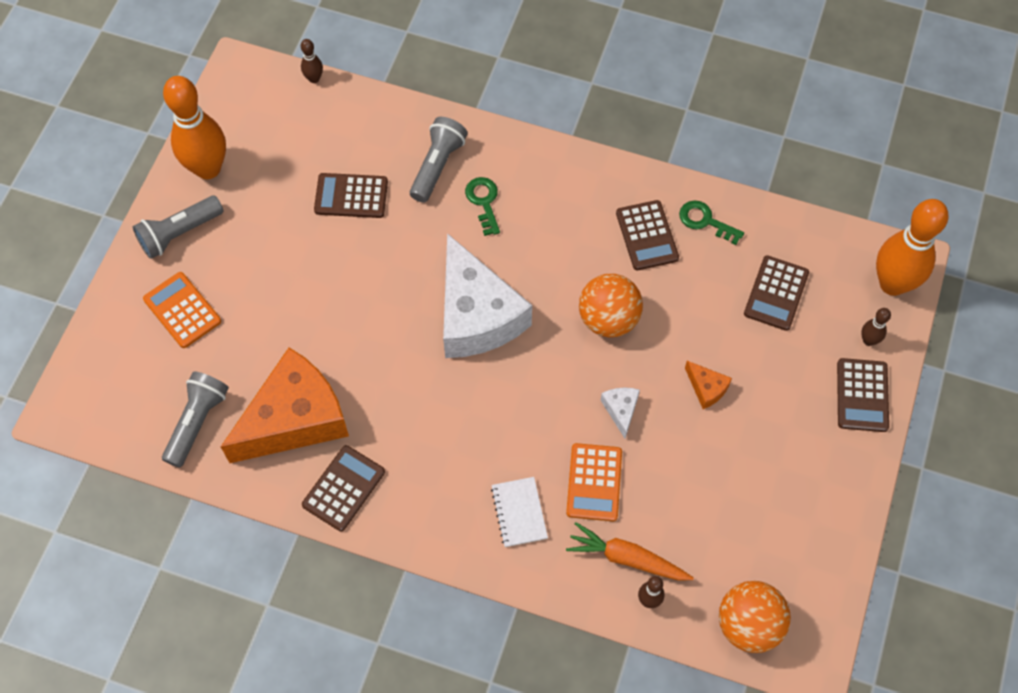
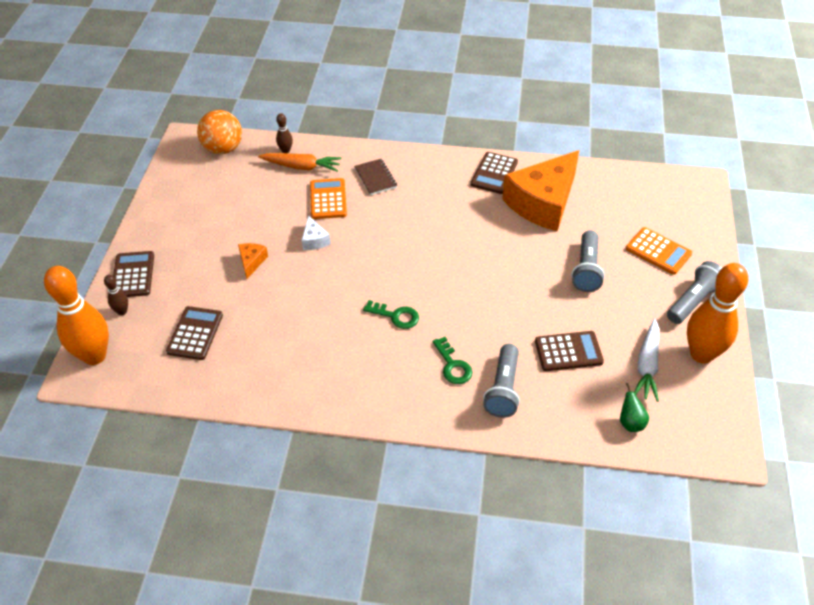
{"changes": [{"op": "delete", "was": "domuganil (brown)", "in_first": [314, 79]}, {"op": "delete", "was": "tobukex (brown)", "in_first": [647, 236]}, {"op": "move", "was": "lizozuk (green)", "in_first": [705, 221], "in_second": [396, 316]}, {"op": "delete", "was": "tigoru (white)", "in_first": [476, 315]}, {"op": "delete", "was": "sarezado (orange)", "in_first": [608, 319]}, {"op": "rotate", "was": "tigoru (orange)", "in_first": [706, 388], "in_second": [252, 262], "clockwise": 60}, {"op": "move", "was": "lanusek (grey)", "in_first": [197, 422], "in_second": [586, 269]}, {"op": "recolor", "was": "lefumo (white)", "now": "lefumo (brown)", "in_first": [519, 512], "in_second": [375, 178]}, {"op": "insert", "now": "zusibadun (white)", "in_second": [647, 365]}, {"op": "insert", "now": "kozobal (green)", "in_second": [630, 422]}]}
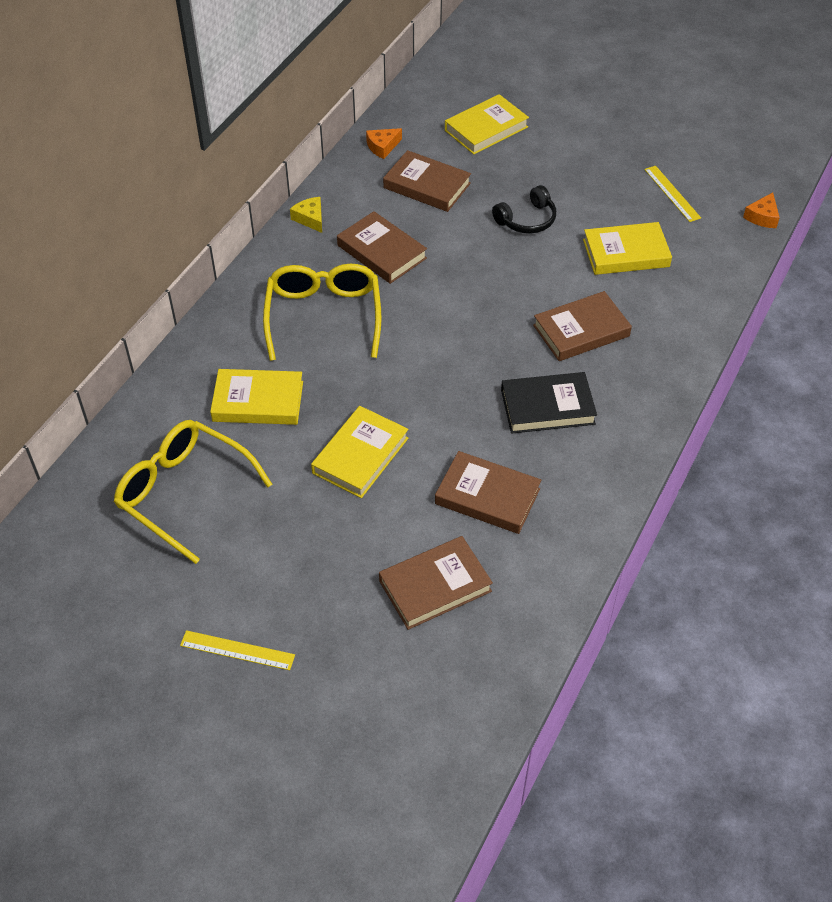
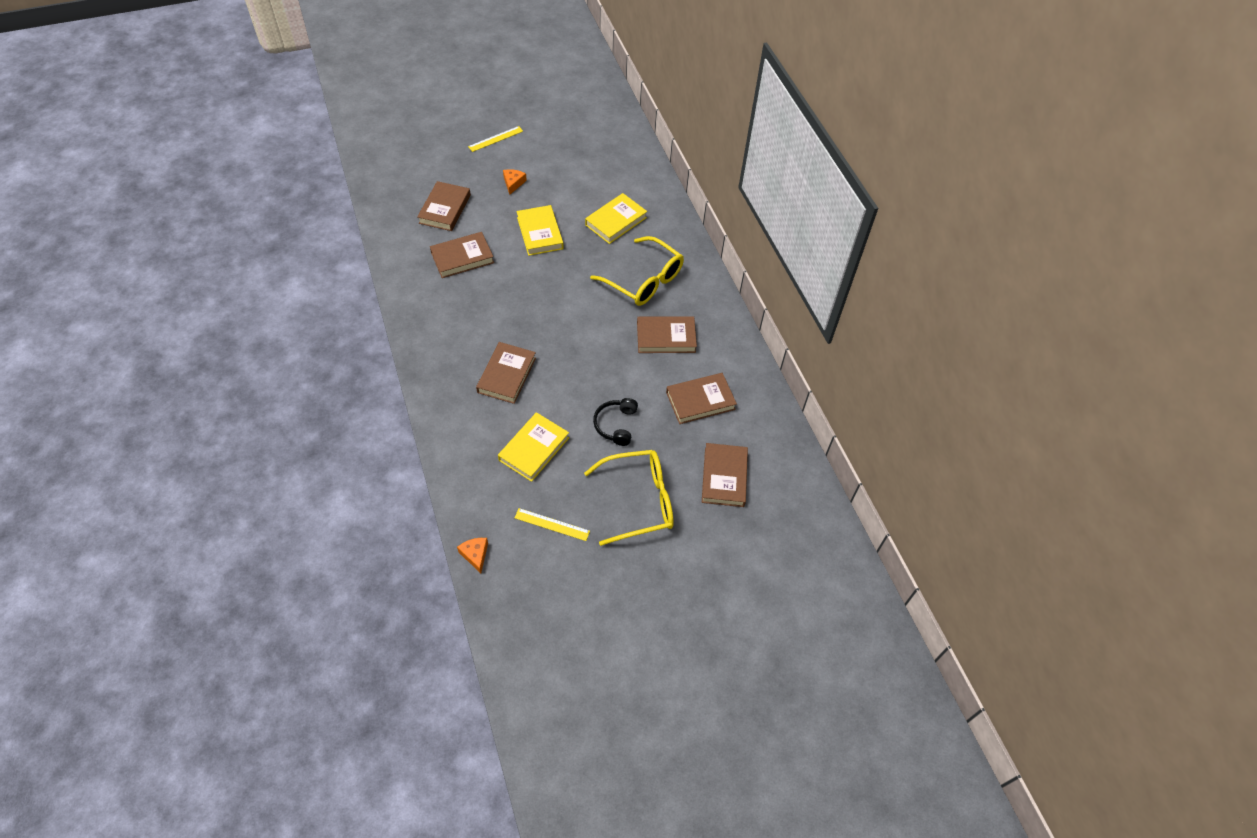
{"changes": [{"op": "recolor", "was": "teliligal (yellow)", "now": "teliligal (brown)", "in_first": [486, 129], "in_second": [724, 477]}, {"op": "move", "was": "tigoru (orange)", "in_first": [382, 147], "in_second": [513, 183]}, {"op": "delete", "was": "tigoru (yellow)", "in_first": [310, 218]}, {"op": "delete", "was": "teliligal (black)", "in_first": [547, 407]}, {"op": "move", "was": "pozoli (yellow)", "in_first": [183, 492], "in_second": [639, 501]}]}
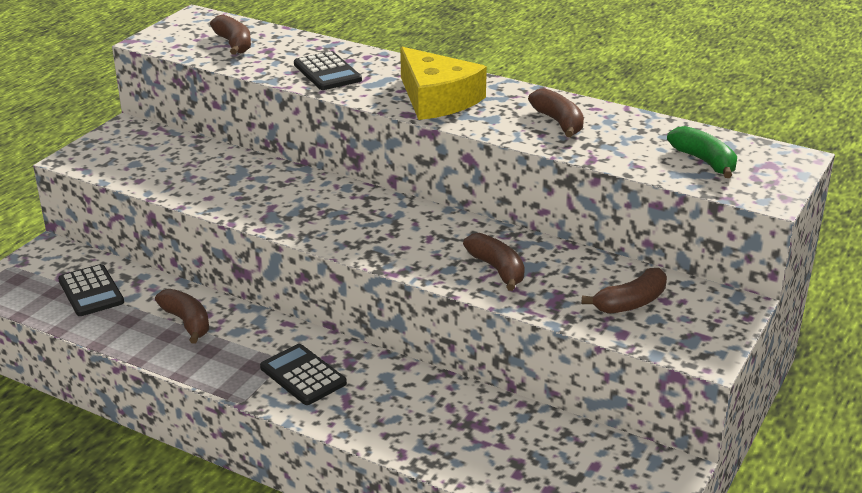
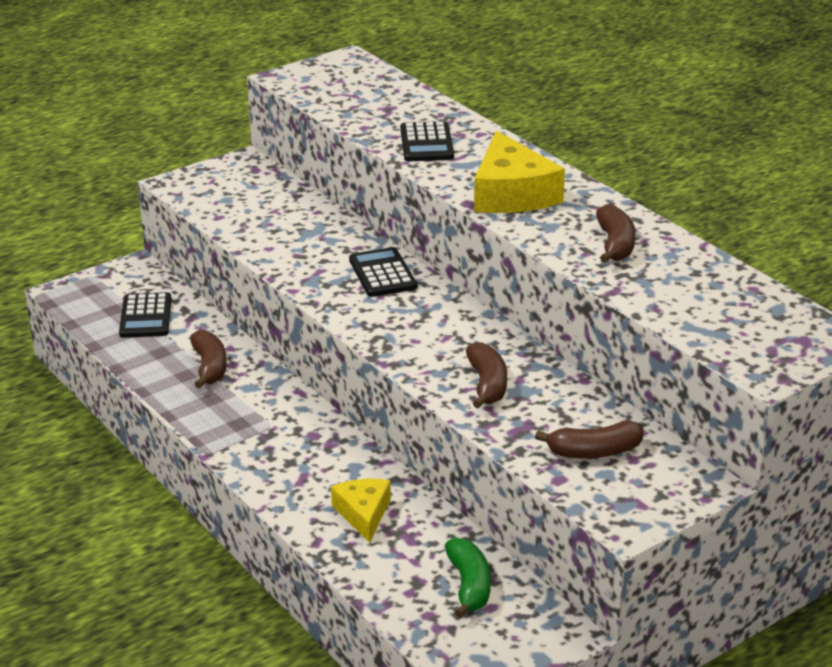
{"changes": [{"op": "delete", "was": "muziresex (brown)", "in_first": [234, 44]}, {"op": "move", "was": "muziresex (green)", "in_first": [704, 161], "in_second": [469, 585]}, {"op": "move", "was": "tobukex (black)", "in_first": [303, 375], "in_second": [382, 273]}, {"op": "insert", "now": "tigoru (yellow)", "in_second": [363, 514]}]}
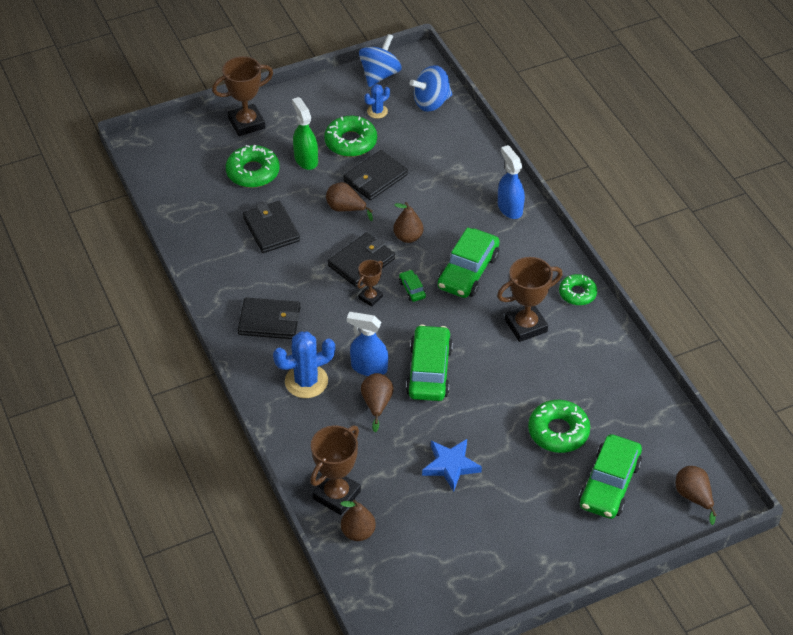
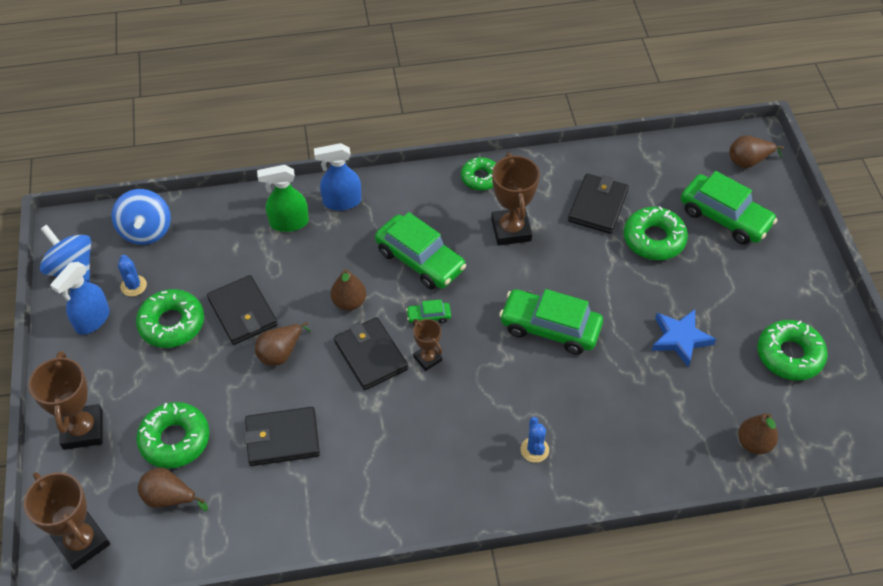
{"changes": [{"op": "move", "was": "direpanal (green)", "in_first": [306, 159], "in_second": [288, 223]}, {"op": "move", "was": "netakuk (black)", "in_first": [269, 321], "in_second": [598, 206]}, {"op": "move", "was": "direpanal (blue)", "in_first": [369, 367], "in_second": [92, 320]}, {"op": "resize", "was": "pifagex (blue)", "in_first": [306, 381], "in_second": [534, 450], "ratio": 0.55}, {"op": "move", "was": "kozobal (brown)", "in_first": [377, 404], "in_second": [169, 498]}, {"op": "move", "was": "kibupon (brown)", "in_first": [336, 495], "in_second": [82, 542]}, {"op": "insert", "now": "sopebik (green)", "in_second": [789, 355]}]}
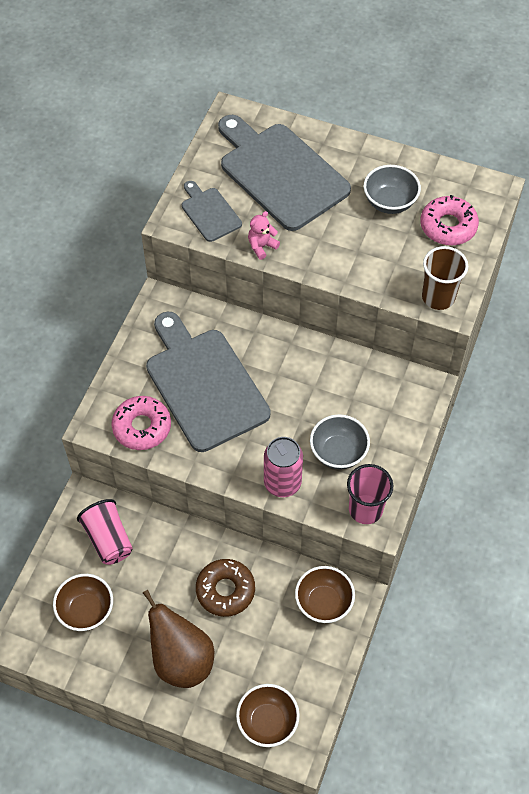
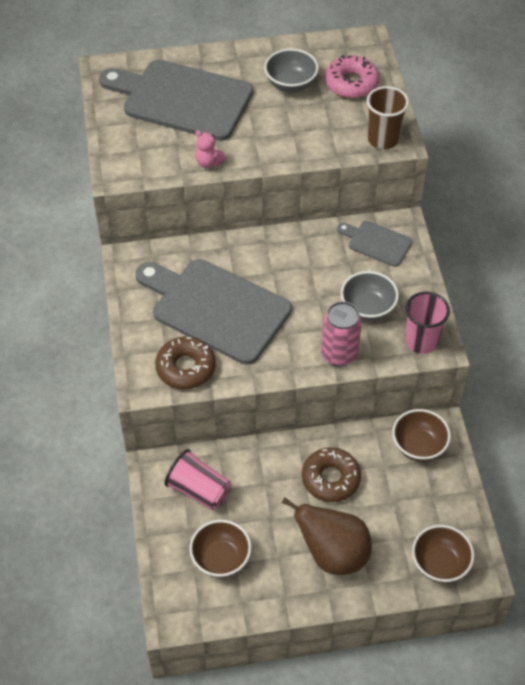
{"changes": [{"op": "move", "was": "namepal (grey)", "in_first": [209, 212], "in_second": [377, 242]}, {"op": "rotate", "was": "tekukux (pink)", "in_first": [261, 246], "in_second": [208, 162], "clockwise": -75}, {"op": "recolor", "was": "sopebik (pink)", "now": "sopebik (brown)", "in_first": [142, 427], "in_second": [185, 368]}]}
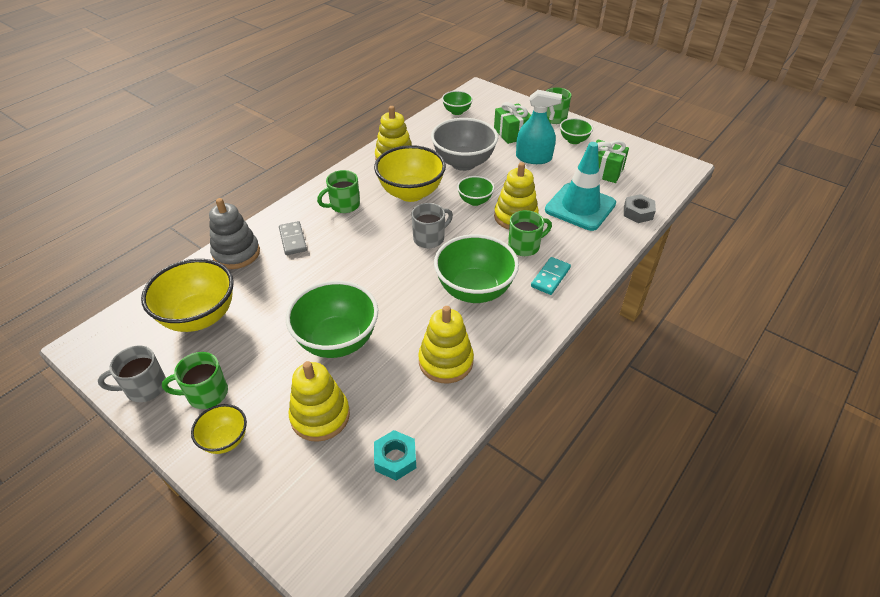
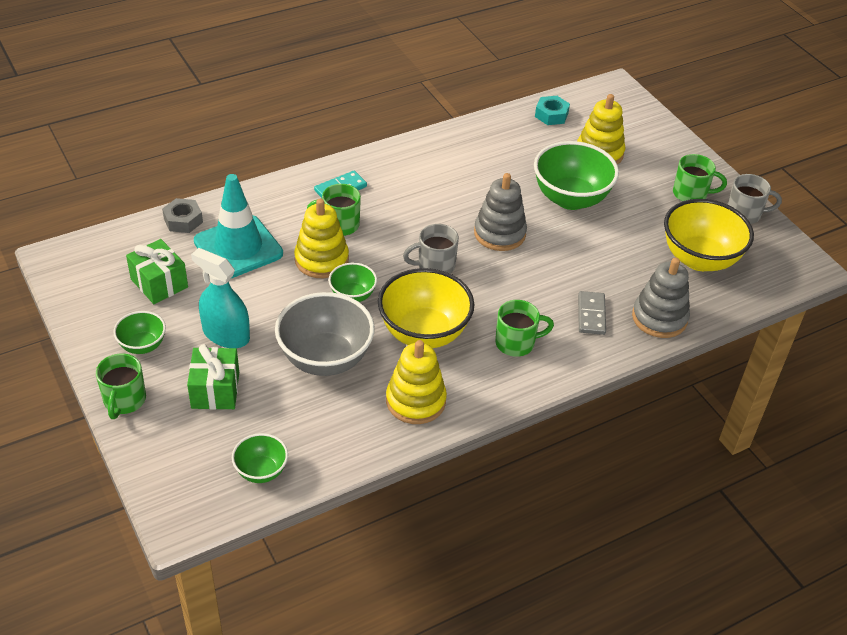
{"changes": [{"op": "delete", "was": "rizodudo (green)", "in_first": [474, 290]}, {"op": "delete", "was": "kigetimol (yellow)", "in_first": [445, 361]}, {"op": "delete", "was": "rizodudo (yellow)", "in_first": [225, 440]}, {"op": "insert", "now": "kigetimol (grey)", "in_second": [499, 233]}]}
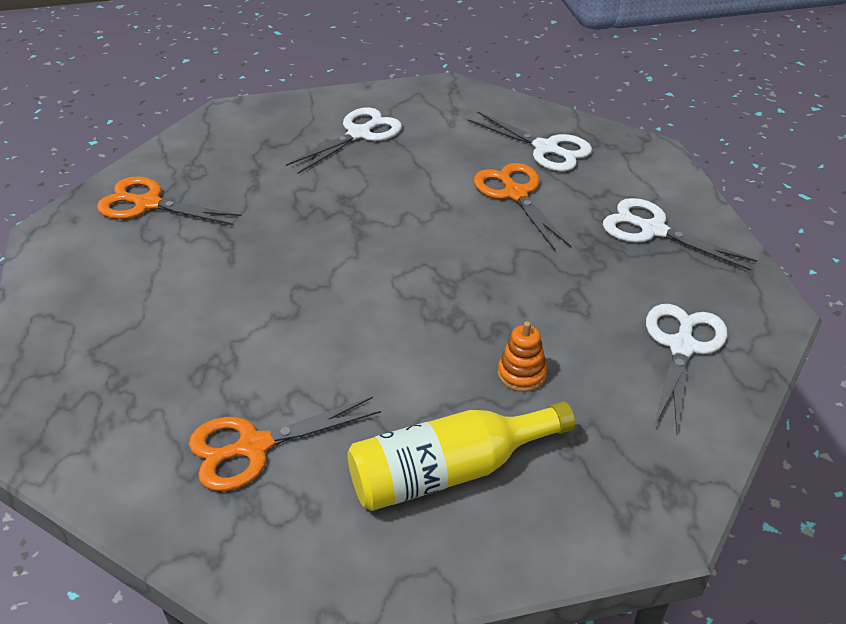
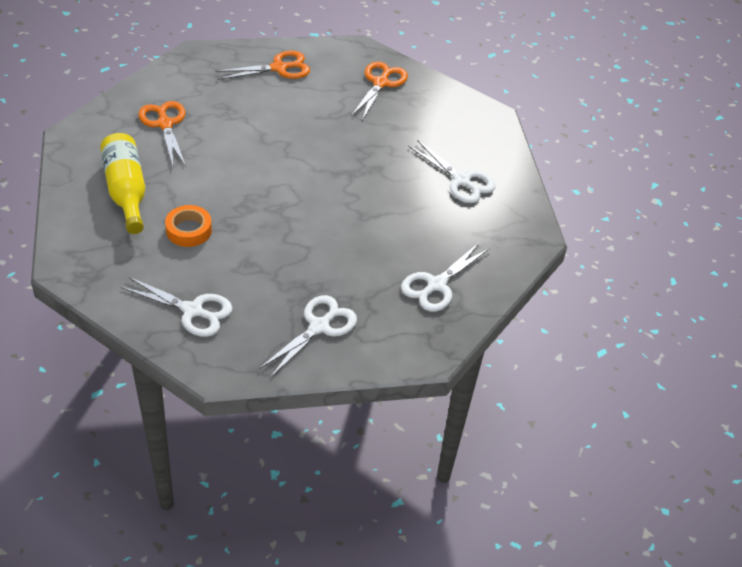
{"changes": [{"op": "move", "was": "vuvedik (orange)", "in_first": [515, 194], "in_second": [279, 68]}, {"op": "replace", "was": "kigetimol (orange)", "now": "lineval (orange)", "in_first": [521, 374], "in_second": [189, 230]}]}
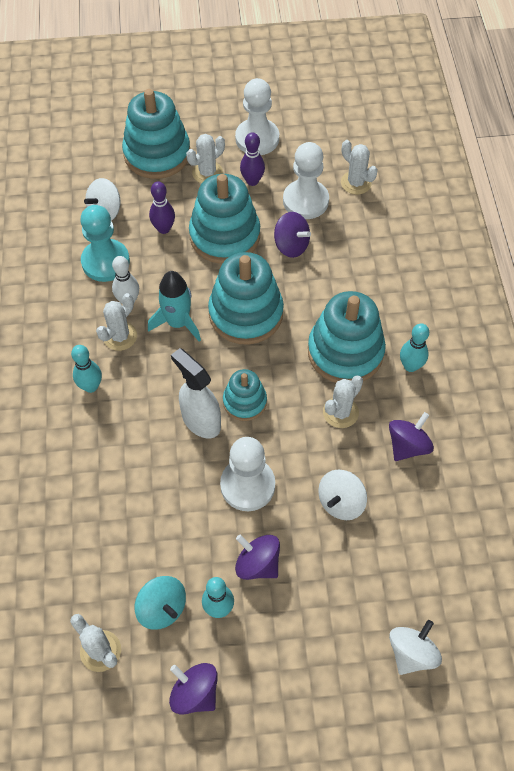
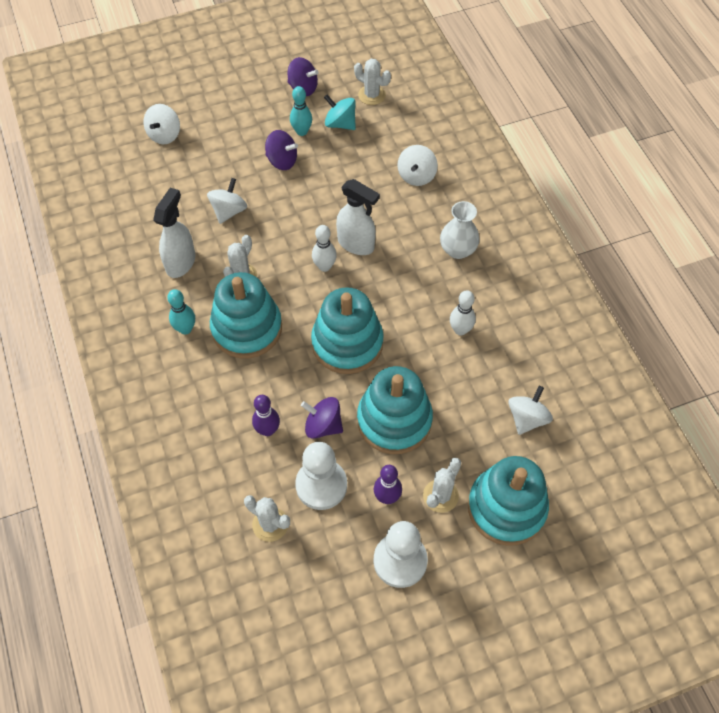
{"changes": [{"op": "move", "was": "domuganil (purple)", "in_first": [164, 229], "in_second": [267, 430]}, {"op": "delete", "was": "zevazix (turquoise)", "in_first": [105, 262]}, {"op": "delete", "was": "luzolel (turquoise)", "in_first": [178, 323]}, {"op": "delete", "was": "pifagex (white)", "in_first": [120, 336]}, {"op": "replace", "was": "domuganil (turquoise)", "now": "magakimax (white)", "in_first": [91, 386], "in_second": [457, 250]}, {"op": "replace", "was": "kigetimol (turquoise)", "now": "domuganil (white)", "in_first": [245, 402], "in_second": [324, 266]}, {"op": "replace", "was": "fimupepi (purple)", "now": "direpanal (white)", "in_first": [407, 446], "in_second": [181, 262]}, {"op": "delete", "was": "zevazix (white)", "in_first": [247, 485]}, {"op": "insert", "now": "fimupepi (white)", "in_second": [416, 176]}]}
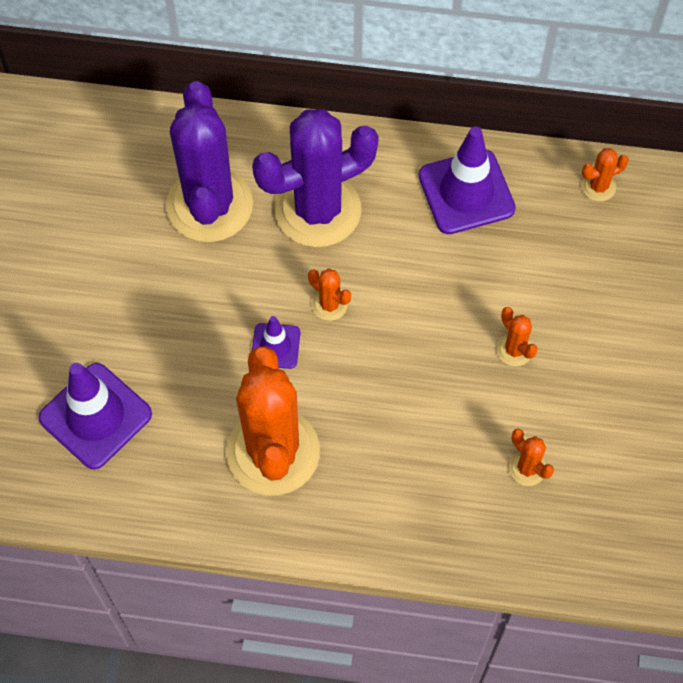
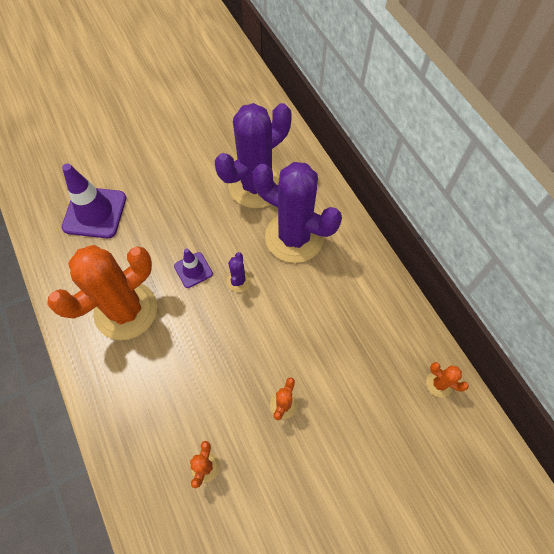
{"changes": [{"op": "delete", "was": "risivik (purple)", "in_first": [466, 192]}, {"op": "recolor", "was": "pifagex (orange)", "now": "pifagex (purple)", "in_first": [329, 305], "in_second": [239, 281]}]}
